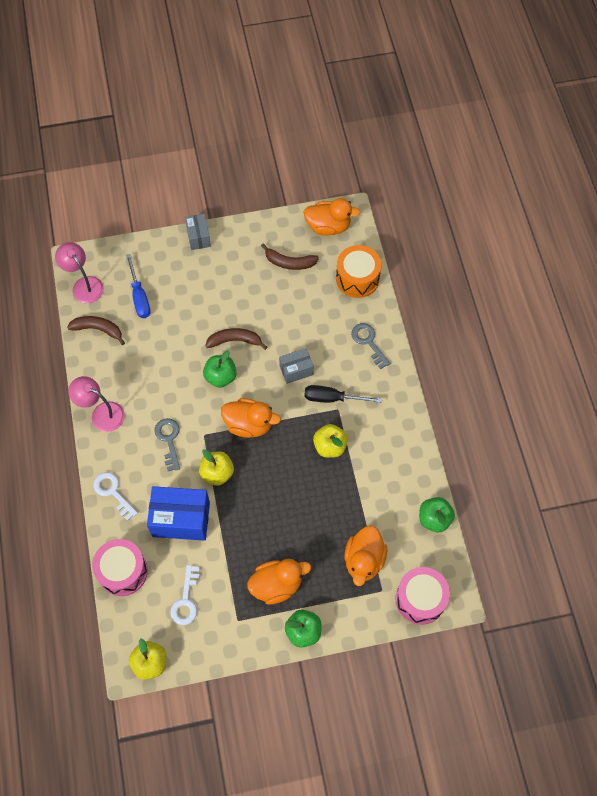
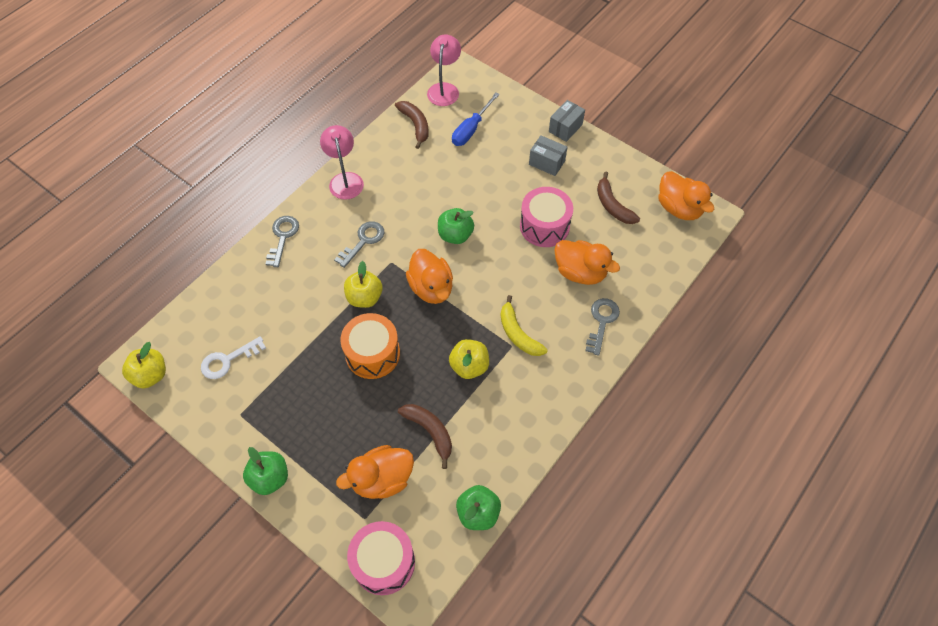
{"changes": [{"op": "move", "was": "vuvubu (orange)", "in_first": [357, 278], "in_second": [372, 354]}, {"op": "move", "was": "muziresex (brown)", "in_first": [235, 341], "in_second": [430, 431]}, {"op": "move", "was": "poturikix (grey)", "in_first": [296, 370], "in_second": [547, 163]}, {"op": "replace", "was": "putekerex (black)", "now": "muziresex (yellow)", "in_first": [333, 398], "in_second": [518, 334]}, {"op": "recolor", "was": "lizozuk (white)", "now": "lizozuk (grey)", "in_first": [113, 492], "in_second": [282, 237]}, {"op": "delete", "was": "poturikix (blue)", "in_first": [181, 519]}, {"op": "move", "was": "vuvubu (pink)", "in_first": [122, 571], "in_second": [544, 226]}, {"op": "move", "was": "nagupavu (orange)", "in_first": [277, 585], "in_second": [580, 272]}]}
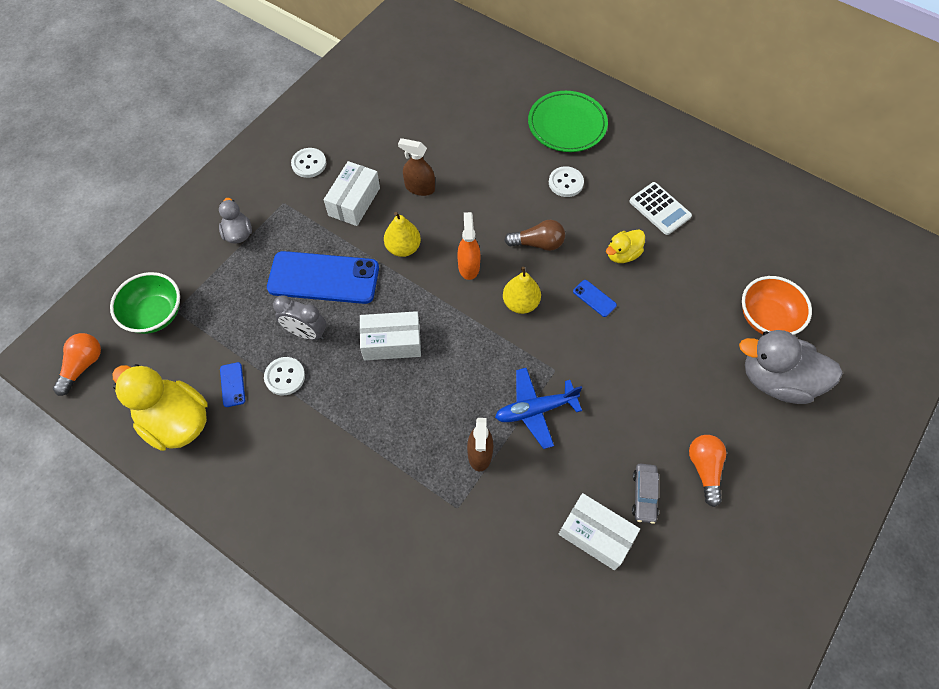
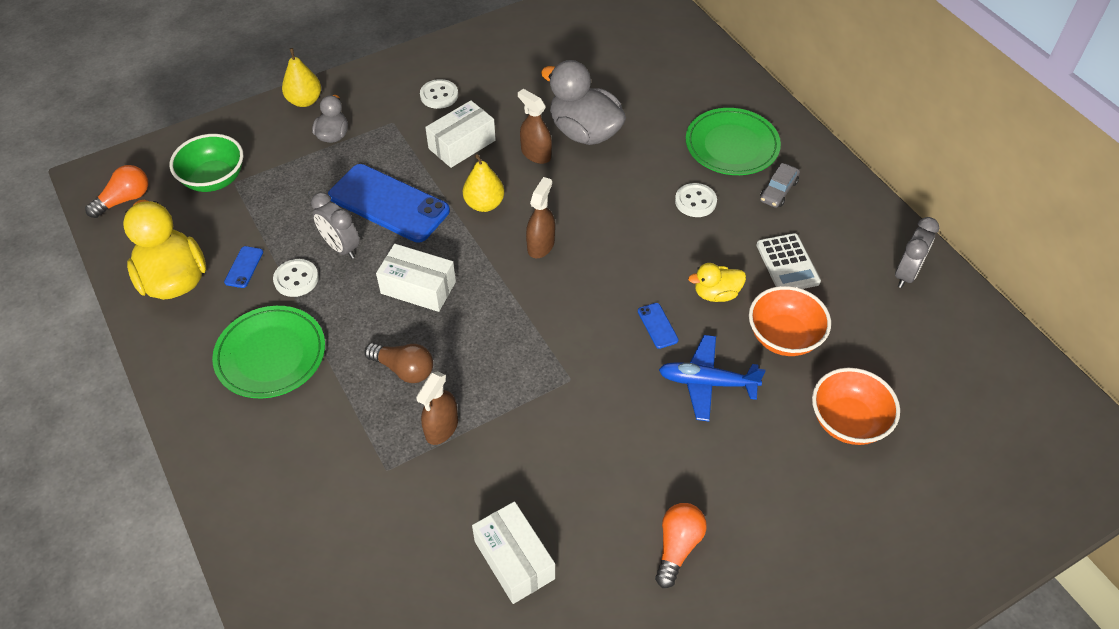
{"changes": [{"op": "recolor", "was": "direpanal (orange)", "now": "direpanal (brown)", "in_first": [468, 266], "in_second": [541, 245]}, {"op": "move", "was": "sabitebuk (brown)", "in_first": [538, 243], "in_second": [404, 369]}, {"op": "move", "was": "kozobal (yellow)", "in_first": [520, 303], "in_second": [305, 101]}, {"op": "move", "was": "nagupavu (grey)", "in_first": [776, 380], "in_second": [584, 132]}, {"op": "move", "was": "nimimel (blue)", "in_first": [535, 410], "in_second": [707, 382]}, {"op": "move", "was": "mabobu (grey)", "in_first": [644, 495], "in_second": [778, 191]}, {"op": "insert", "now": "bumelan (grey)", "in_second": [906, 274]}, {"op": "insert", "now": "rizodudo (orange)", "in_second": [784, 337]}, {"op": "insert", "now": "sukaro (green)", "in_second": [271, 355]}]}
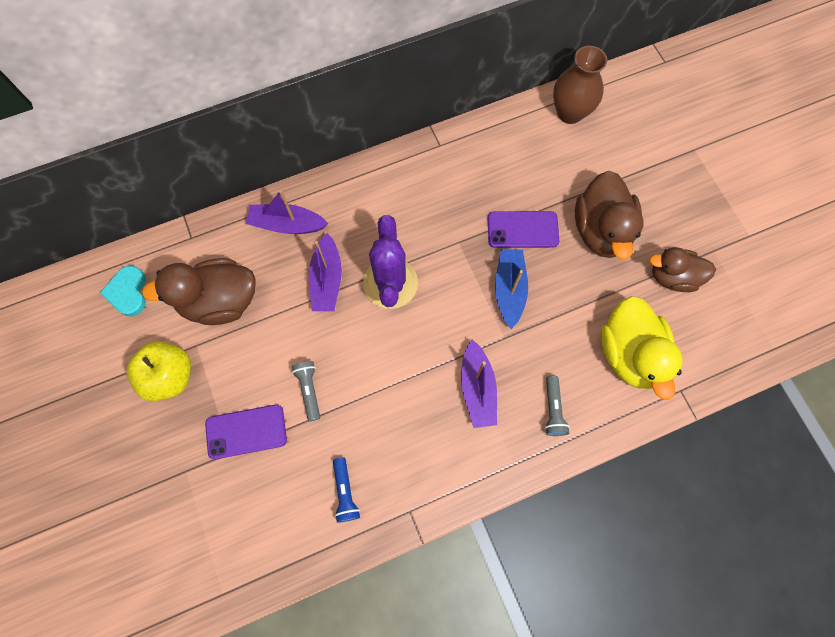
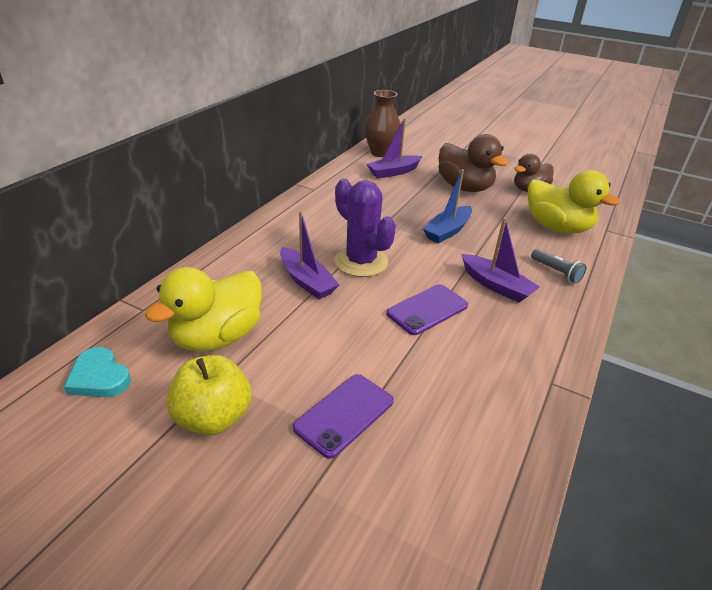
{"changes": [{"op": "move", "was": "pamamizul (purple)", "in_first": [287, 224], "in_second": [393, 172]}, {"op": "move", "was": "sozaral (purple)", "in_first": [522, 230], "in_second": [427, 309]}, {"op": "rotate", "was": "pamamizul (blue)", "in_first": [509, 289], "in_second": [447, 231], "clockwise": -105}, {"op": "recolor", "was": "nagupavu (brown)", "now": "nagupavu (yellow)", "in_first": [220, 301], "in_second": [217, 337]}, {"op": "delete", "was": "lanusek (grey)", "in_first": [309, 390]}, {"op": "delete", "was": "lanusek (blue)", "in_first": [345, 492]}]}
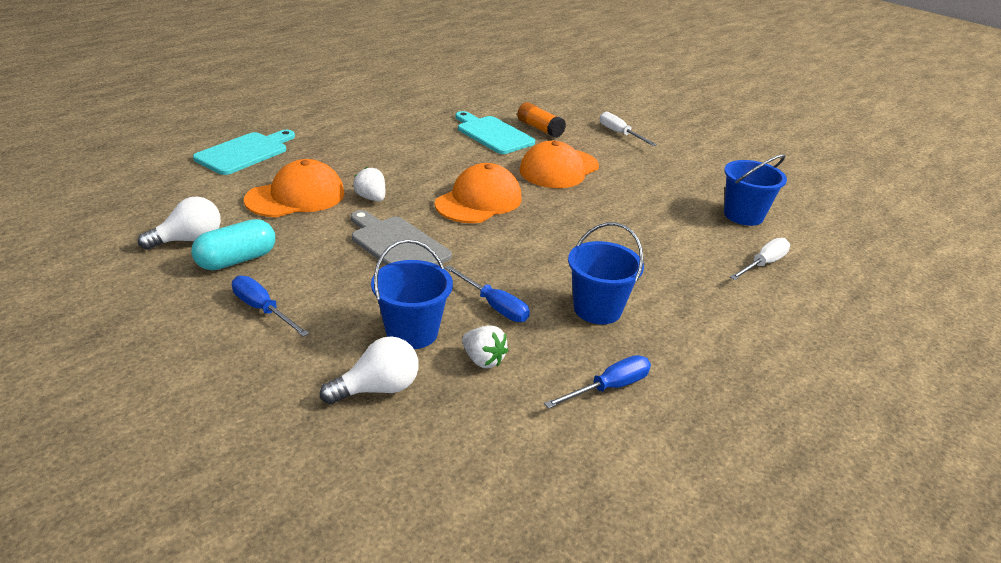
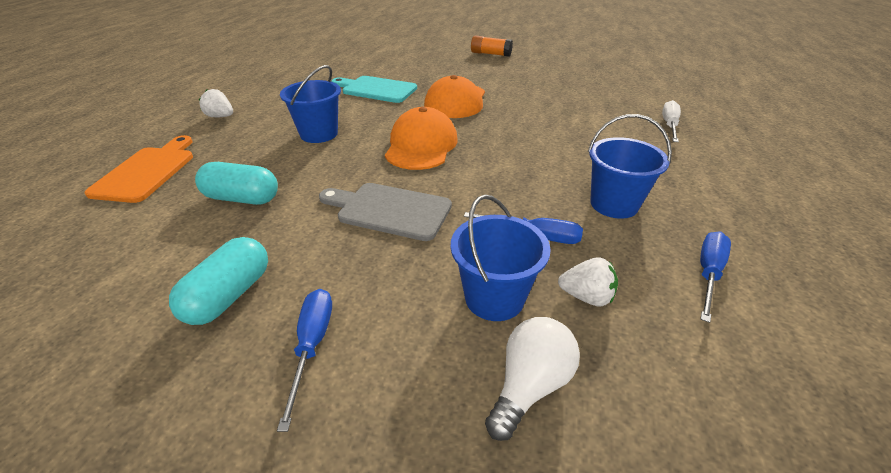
{"changes": [{"op": "move", "was": "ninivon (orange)", "in_first": [540, 129], "in_second": [490, 54]}, {"op": "delete", "was": "putekerex (white)", "in_first": [620, 134]}, {"op": "recolor", "was": "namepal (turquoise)", "now": "namepal (orange)", "in_first": [245, 152], "in_second": [147, 171]}, {"op": "move", "was": "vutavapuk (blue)", "in_first": [743, 215], "in_second": [319, 134]}, {"op": "replace", "was": "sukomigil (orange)", "now": "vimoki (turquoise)", "in_first": [296, 196], "in_second": [242, 198]}, {"op": "move", "was": "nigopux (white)", "in_first": [371, 198], "in_second": [220, 116]}, {"op": "delete", "was": "sabitebuk (white)", "in_first": [189, 240]}, {"op": "rotate", "was": "putekerex (blue)", "in_first": [263, 310], "in_second": [312, 346], "clockwise": 75}]}
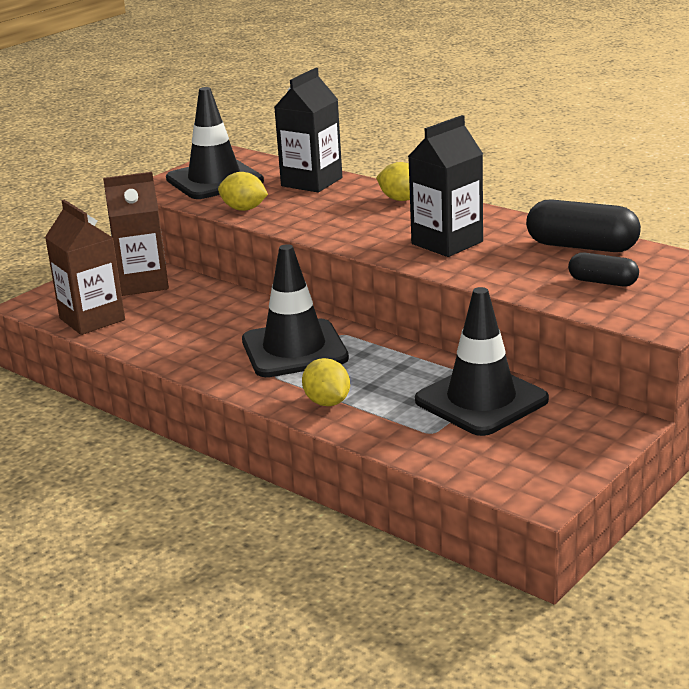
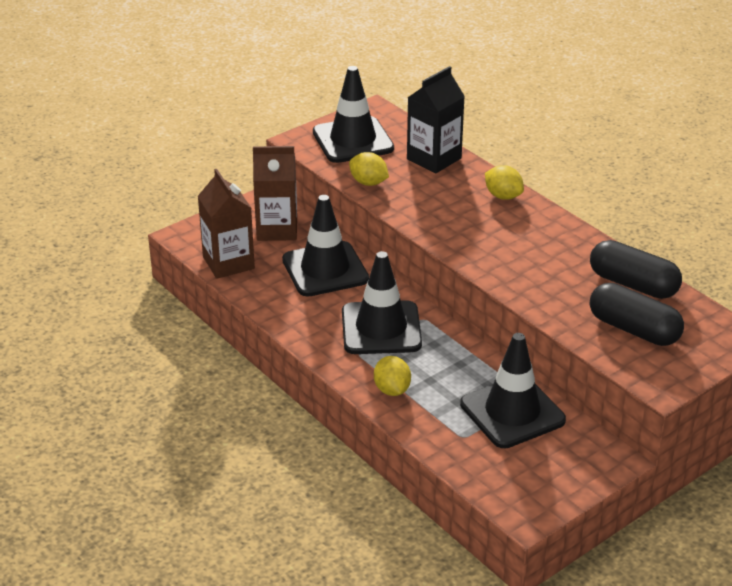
{"changes": [{"op": "delete", "was": "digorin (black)", "in_first": [447, 243]}, {"op": "resize", "was": "vimoki (black)", "in_first": [602, 282], "in_second": [633, 329], "ratio": 1.7}, {"op": "insert", "now": "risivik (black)", "in_second": [325, 269]}]}
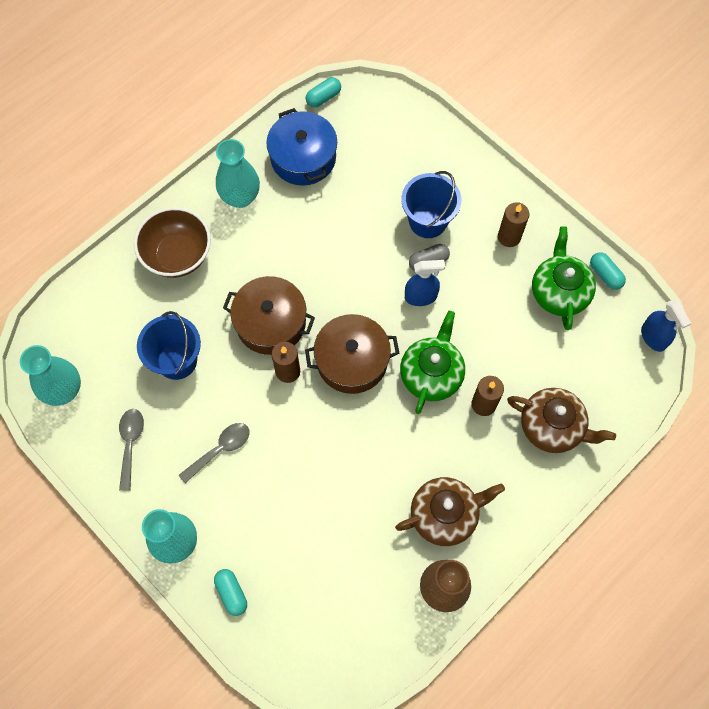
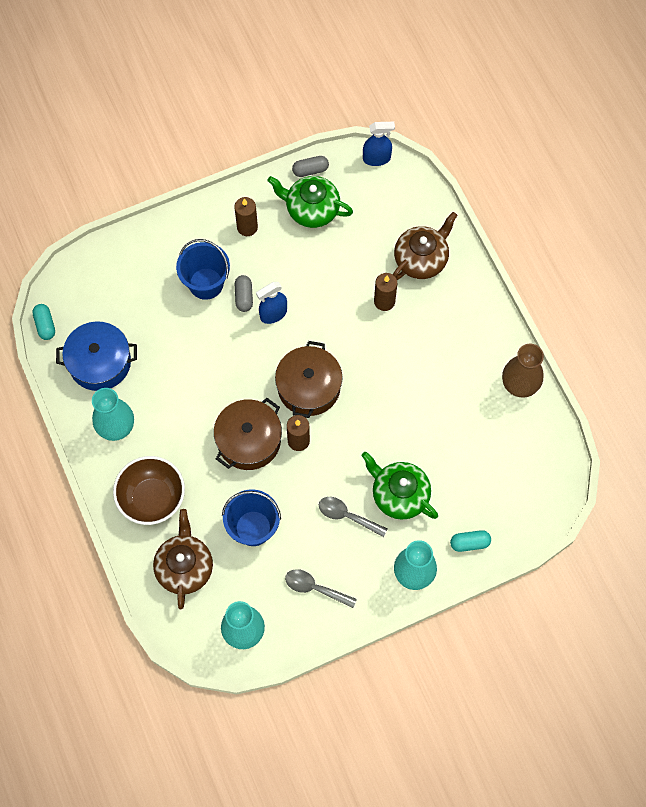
{"changes": [{"op": "recolor", "was": "vimoki (turquoise)", "now": "vimoki (grey)", "in_first": [605, 275], "in_second": [310, 170]}, {"op": "rotate", "was": "direpanal (blue)", "in_first": [421, 297], "in_second": [273, 314], "clockwise": -135}, {"op": "move", "was": "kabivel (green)", "in_first": [431, 374], "in_second": [399, 495]}, {"op": "rotate", "was": "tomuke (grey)", "in_first": [220, 449], "in_second": [347, 516], "clockwise": -45}, {"op": "move", "was": "kabivel (brown)", "in_first": [444, 515], "in_second": [185, 567]}]}
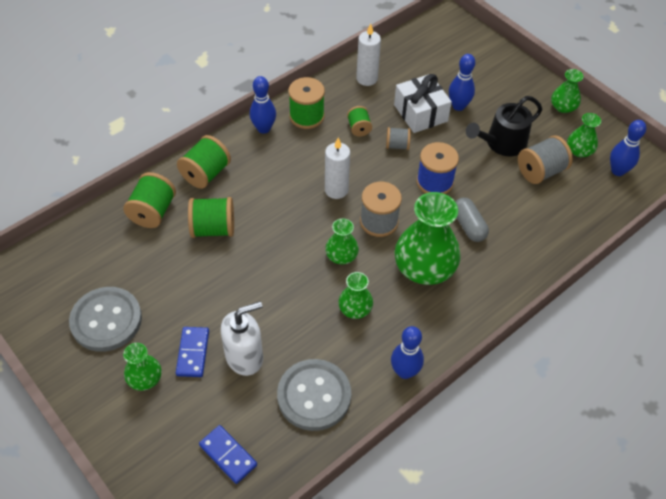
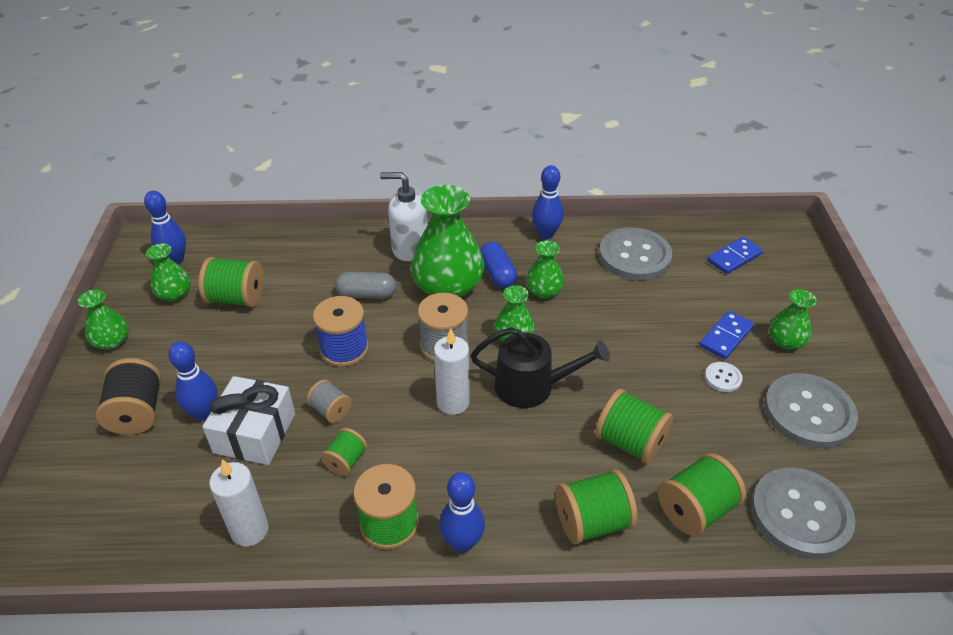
{"changes": [{"op": "move", "was": "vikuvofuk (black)", "in_first": [502, 143], "in_second": [531, 386]}, {"op": "recolor", "was": "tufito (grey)", "now": "tufito (green)", "in_first": [540, 171], "in_second": [236, 298]}, {"op": "rotate", "was": "vimoki (grey)", "in_first": [468, 226], "in_second": [367, 294], "clockwise": 75}, {"op": "move", "was": "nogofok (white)", "in_first": [244, 357], "in_second": [409, 248]}, {"op": "rotate", "was": "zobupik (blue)", "in_first": [228, 455], "in_second": [734, 257], "clockwise": 60}, {"op": "insert", "now": "vimoki (blue)", "in_second": [497, 274]}, {"op": "insert", "now": "tufito (black)", "in_second": [137, 412]}, {"op": "insert", "now": "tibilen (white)", "in_second": [723, 378]}, {"op": "insert", "now": "tibilen (grey)", "in_second": [800, 514]}]}
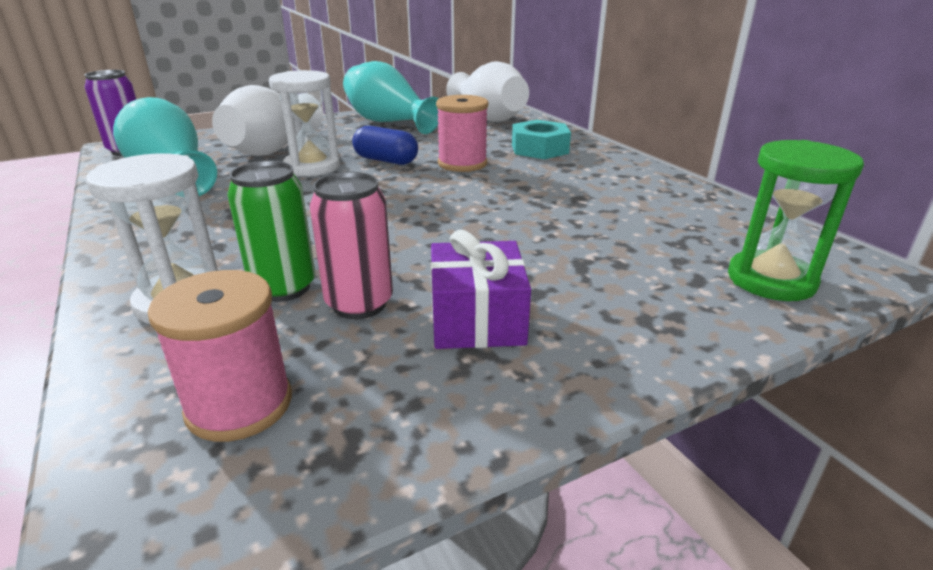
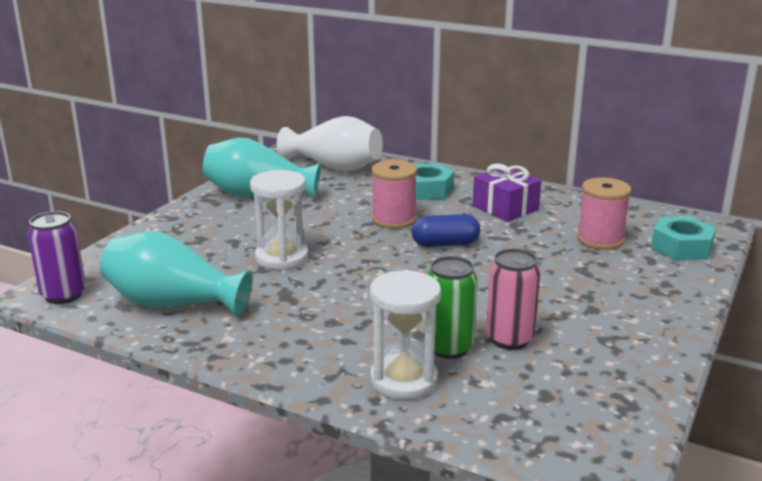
{"changes": [{"op": "delete", "was": "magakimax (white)", "in_first": [272, 149]}, {"op": "move", "was": "vimoki (blue)", "in_first": [386, 160], "in_second": [445, 244]}, {"op": "replace", "was": "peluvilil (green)", "now": "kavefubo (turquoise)", "in_first": [771, 280], "in_second": [681, 247]}, {"op": "move", "was": "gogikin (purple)", "in_first": [476, 319], "in_second": [505, 208]}, {"op": "move", "was": "tufito (pink)", "in_first": [239, 405], "in_second": [600, 240]}]}
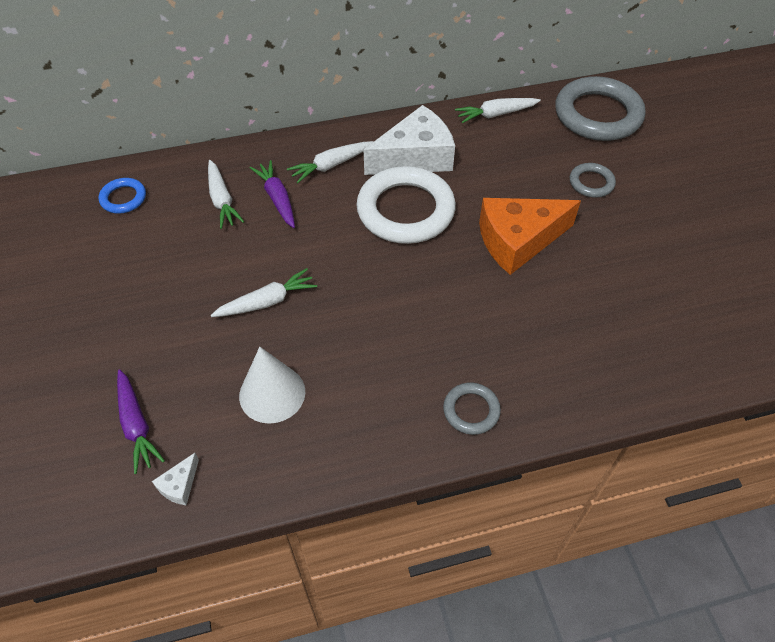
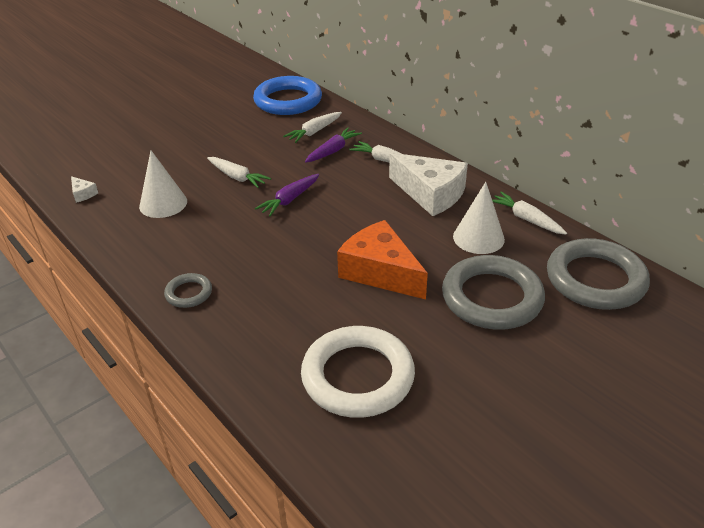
{"changes": [{"op": "resize", "was": "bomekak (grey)", "in_first": [591, 183], "in_second": [492, 298], "ratio": 2.1}, {"op": "move", "was": "bomekak (white)", "in_first": [405, 210], "in_second": [357, 376]}, {"op": "resize", "was": "bomekak (blue)", "in_first": [123, 198], "in_second": [288, 101], "ratio": 2.1}, {"op": "move", "was": "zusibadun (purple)", "in_first": [136, 425], "in_second": [289, 200]}, {"op": "rotate", "was": "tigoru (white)", "in_first": [179, 485], "in_second": [83, 194], "clockwise": -135}, {"op": "insert", "now": "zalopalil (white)", "in_second": [478, 237]}]}
